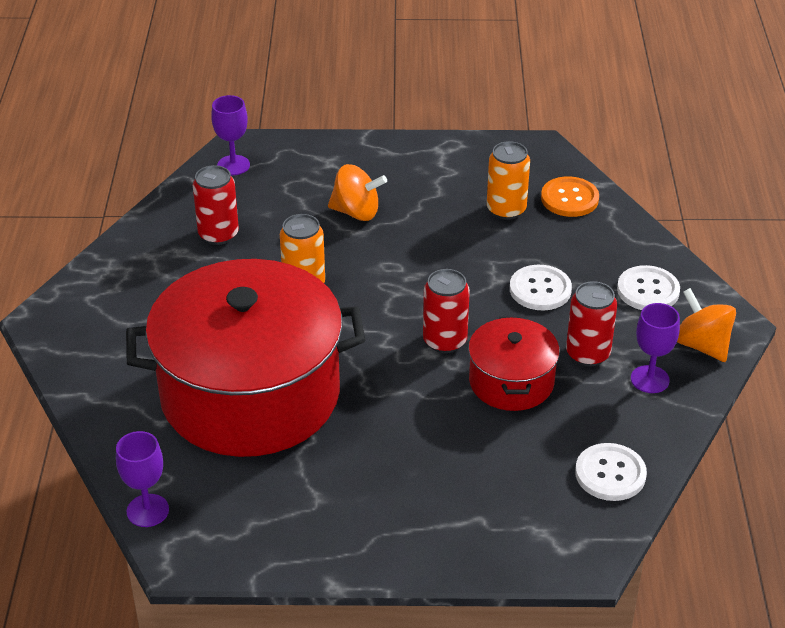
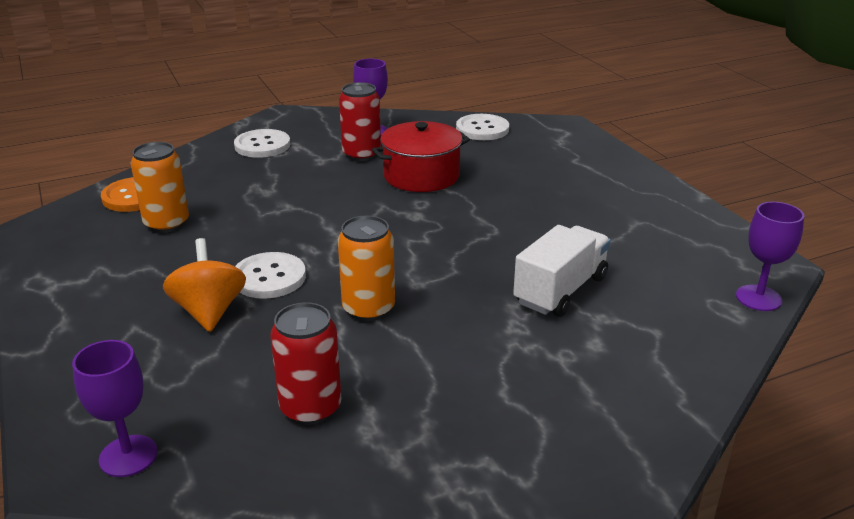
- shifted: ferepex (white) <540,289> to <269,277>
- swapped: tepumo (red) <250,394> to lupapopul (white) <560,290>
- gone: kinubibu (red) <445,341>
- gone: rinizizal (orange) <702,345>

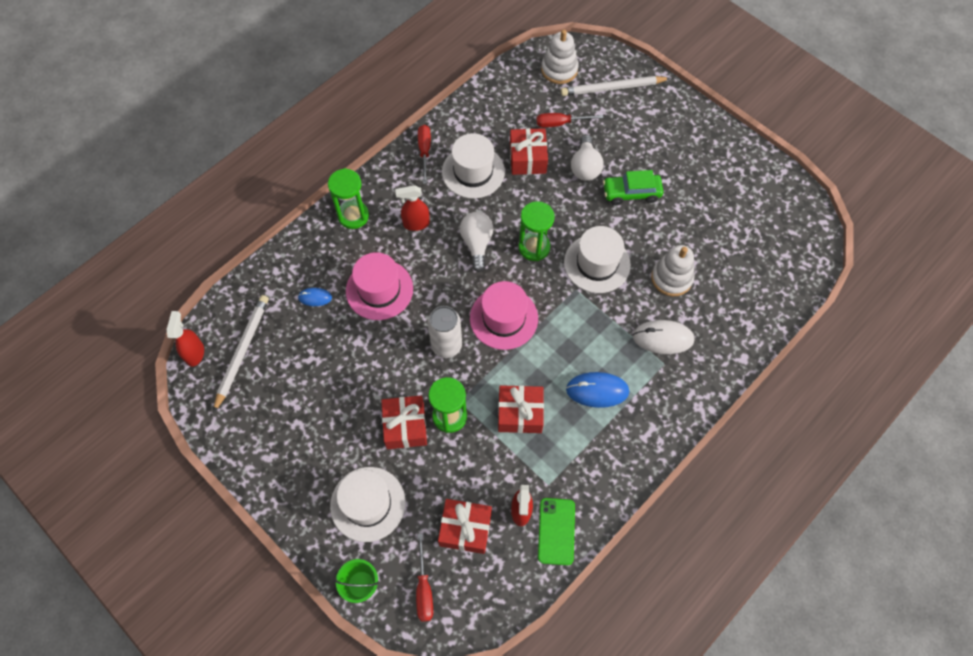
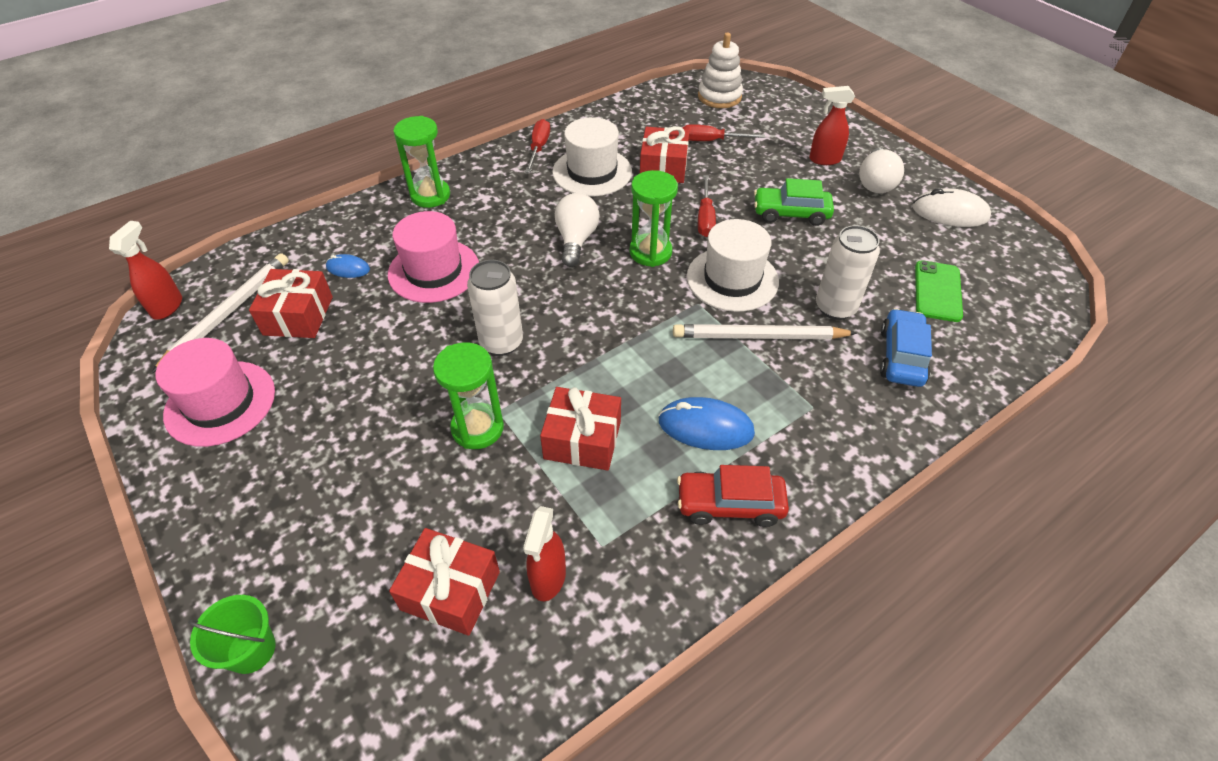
- shifted: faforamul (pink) <504,318> to <220,403>
- shifted: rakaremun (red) <405,426> to <298,316>
- shifted: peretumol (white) <612,88> to <759,336>
- new: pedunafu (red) <730,504>
- shifted: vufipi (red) <424,589> to <705,218>
- shifted: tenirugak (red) <416,224> to <824,160>
- swapped: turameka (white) <671,278> to kinubibu (white) <835,307>
- shifted: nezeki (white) <585,167> to <875,183>
- new: pedunafu (blue) <901,356>
- shifted: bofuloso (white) <663,338> to <950,213>
- shifted: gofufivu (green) <556,531> to <937,291>
- gone: faforamul (white) <368,504>

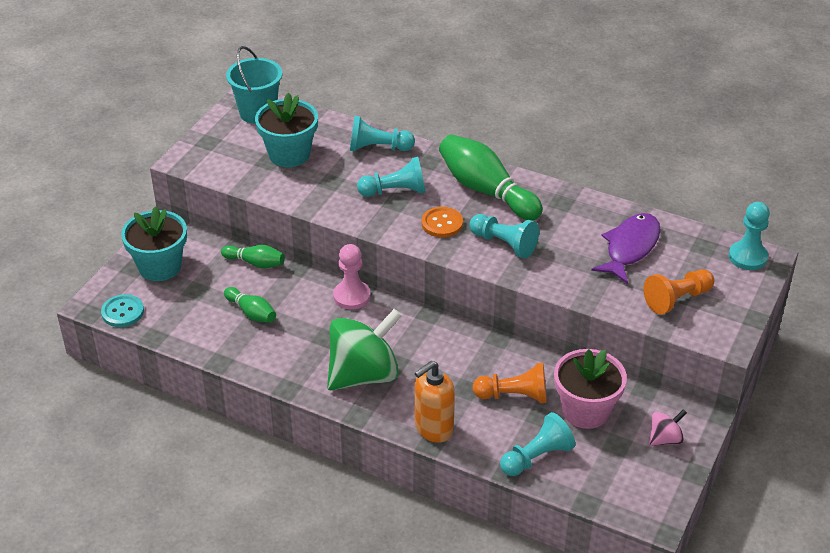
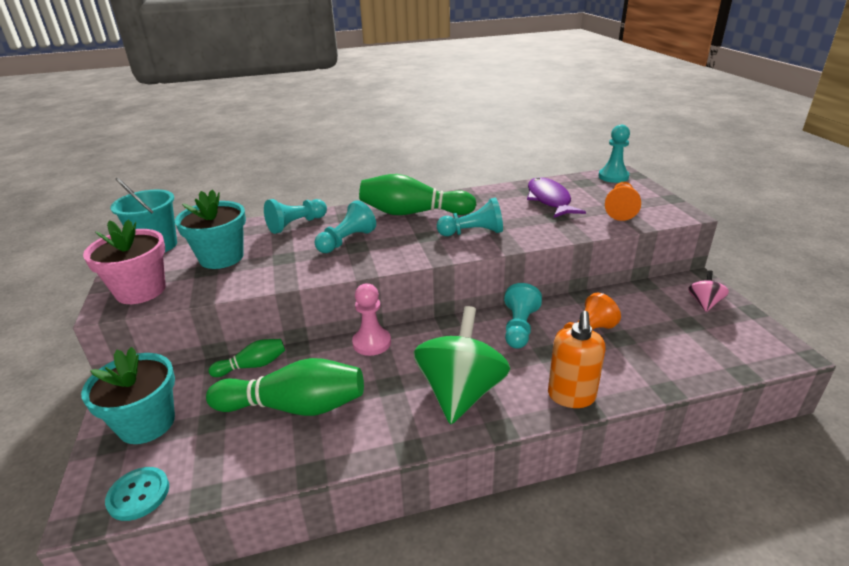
- shifted: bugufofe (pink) <585,410> to <141,291>
- scaled: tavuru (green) <251,313> = <295,407> x1.91
- shifted: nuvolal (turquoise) <537,457> to <519,327>
- gone: ferepex (orange) <442,223>

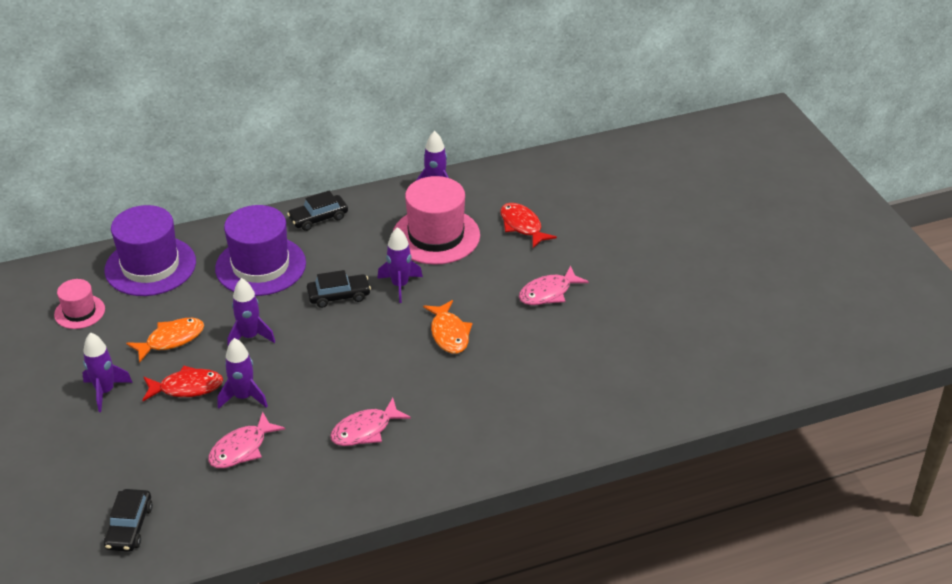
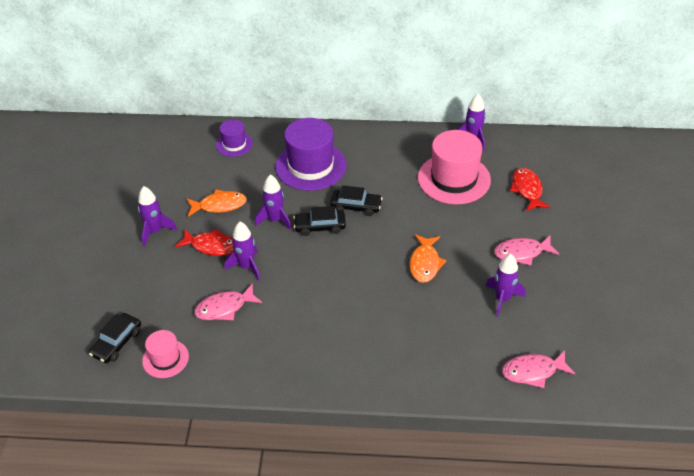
- shifted: faforamul (pink) <79,312> to <165,359>
- scaled: faforamul (purple) <150,266> = <234,144> x0.53
- shifted: pedunafu (black) <318,218> to <320,226>
- shifted: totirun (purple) <400,285> to <502,299>
- shifted: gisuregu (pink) <365,430> to <533,372>

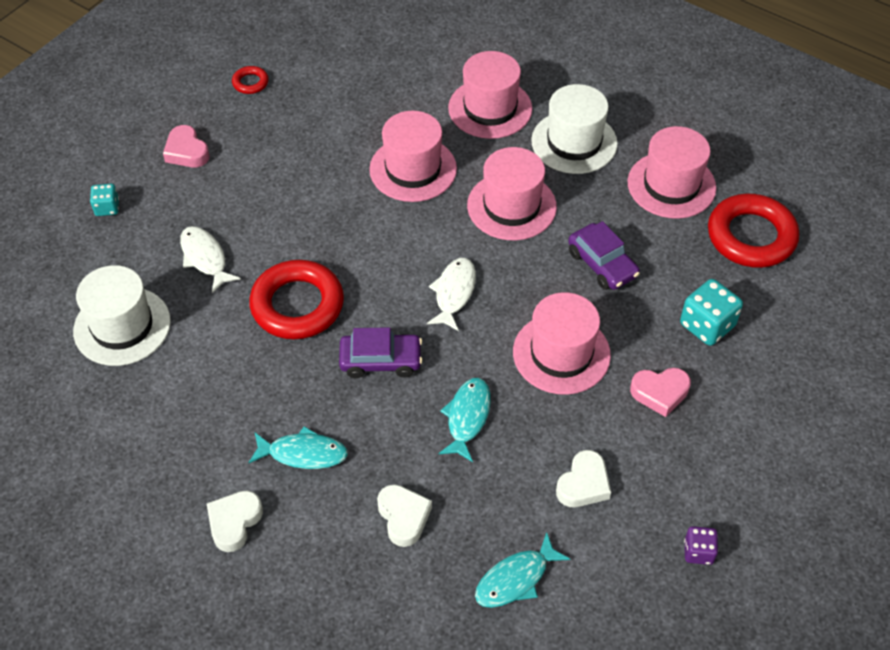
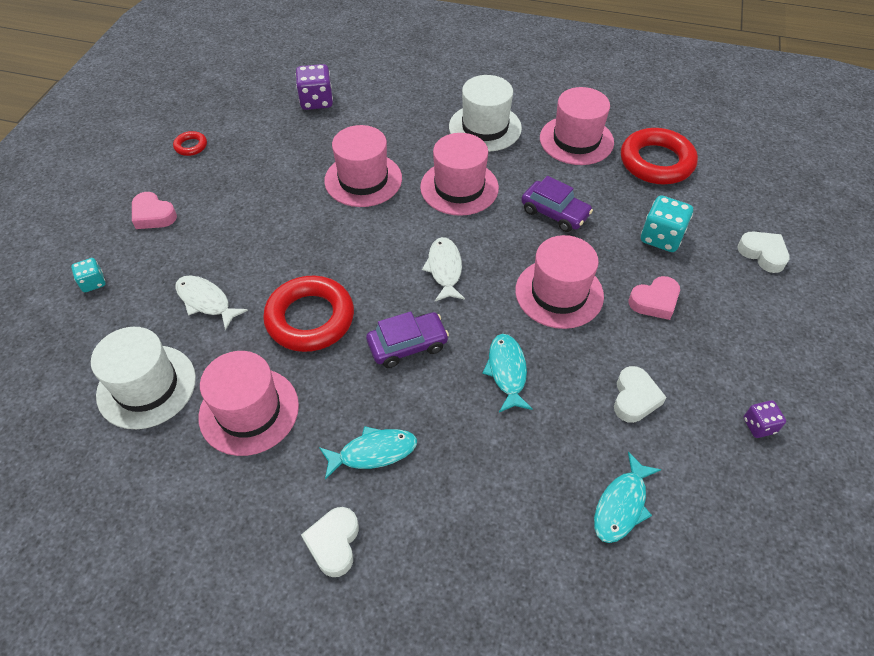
- shifted: faforamul (pink) <490,108> to <249,411>
- new: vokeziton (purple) <316,101>
- shifted: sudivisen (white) <403,517> to <763,254>

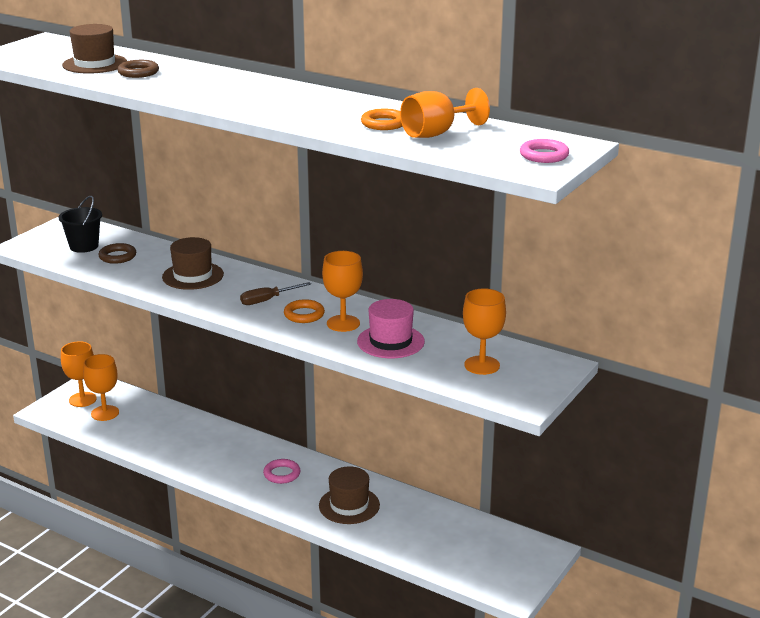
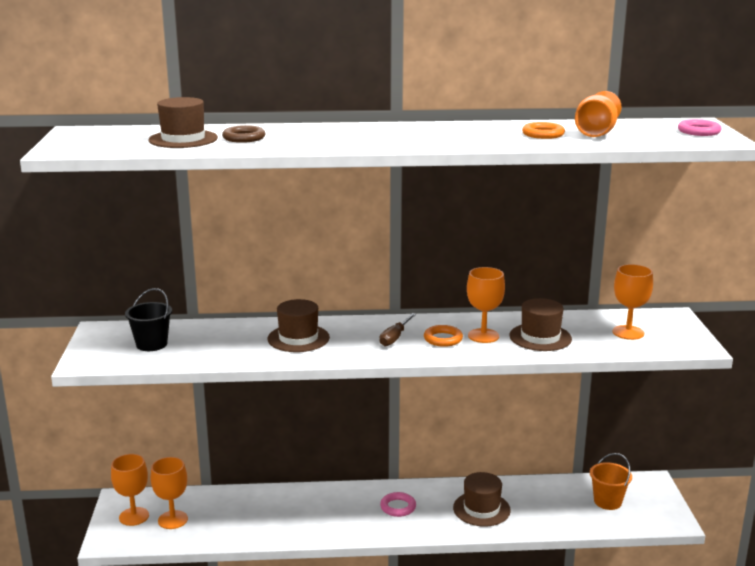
- repainted: faforamul (pink) <390,341> to faforamul (brown) <540,337>
- new: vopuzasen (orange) <607,501>
- gone: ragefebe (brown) <117,256>

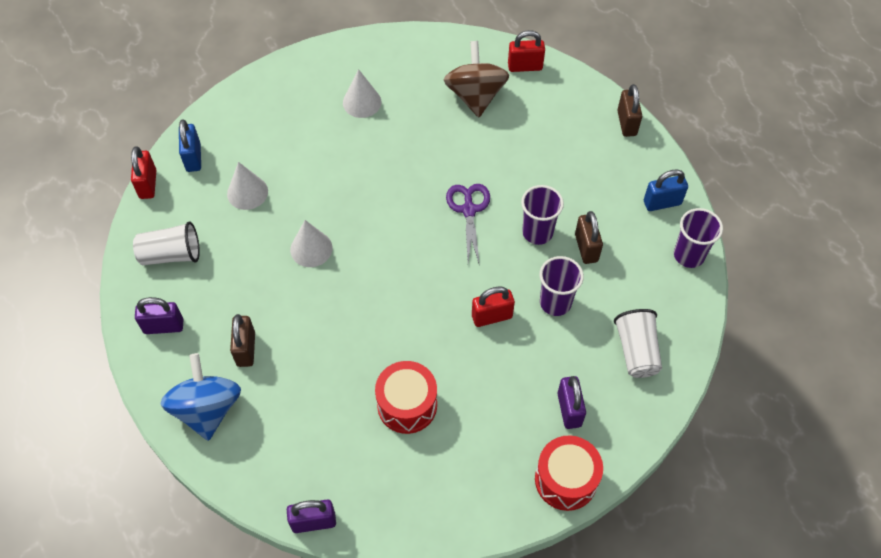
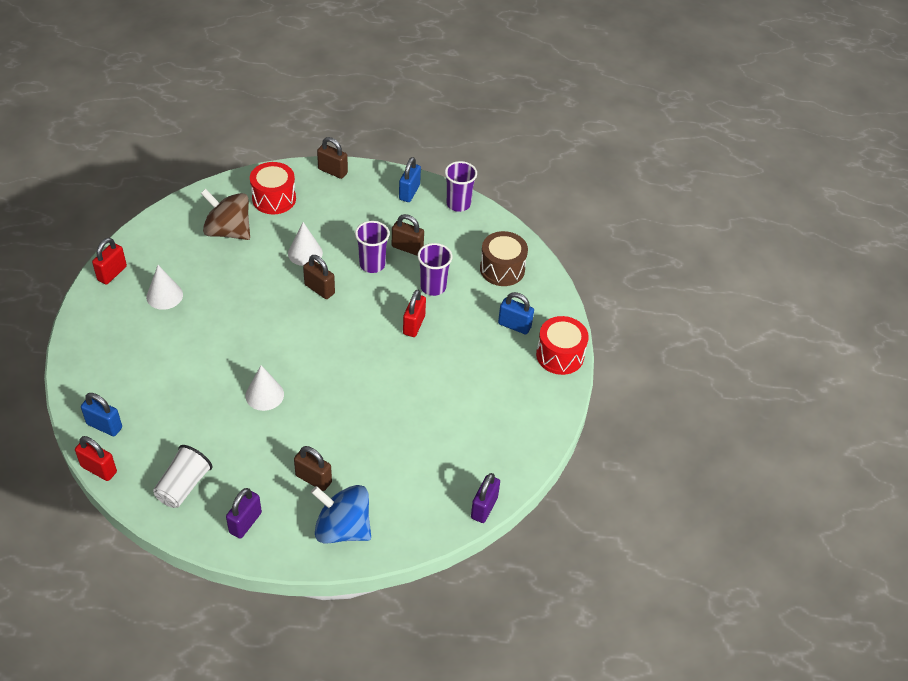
- shifted: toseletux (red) <525,66> to <112,273>
- shifted: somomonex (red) <407,405> to <274,199>
- shifted: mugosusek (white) <247,192> to <305,253>
- swapped: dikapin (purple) <469,210> to toseletux (brown) <319,289>
- swapped: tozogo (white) <636,351> to somomonex (brown) <502,269>
- repainted: toseletux (purple) <569,410> to toseletux (blue) <514,325>

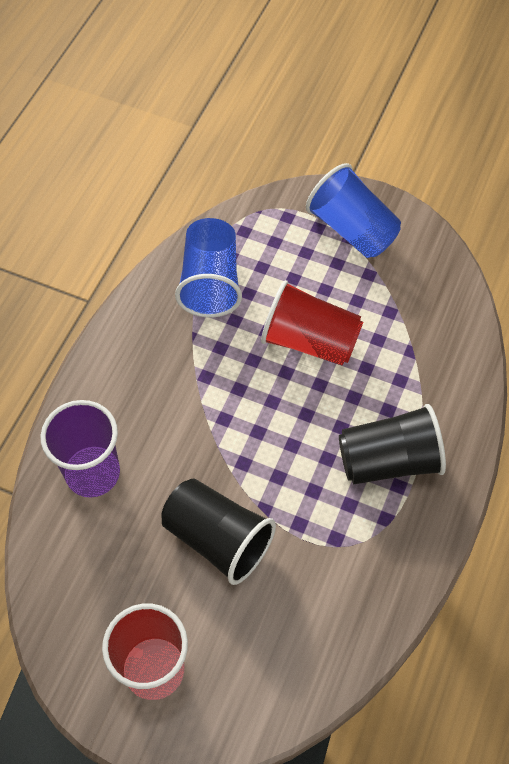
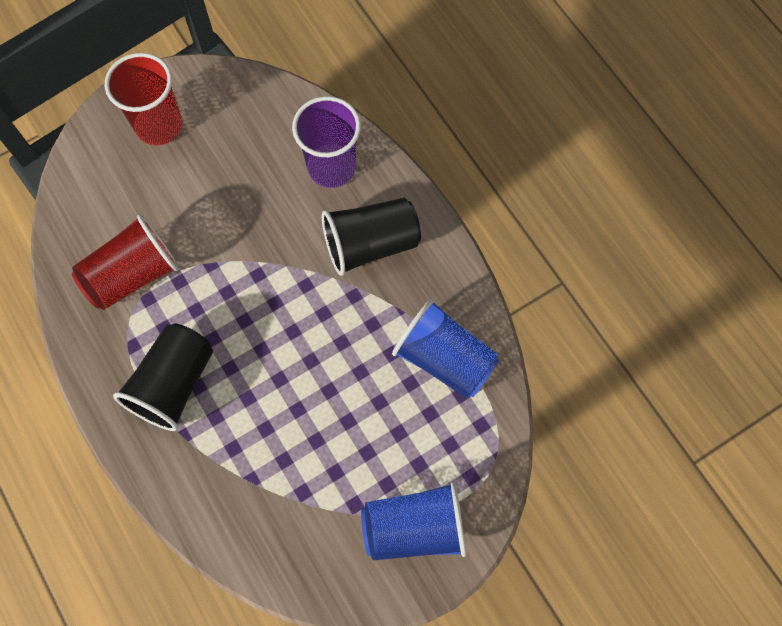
- shifted: tozogo (red) <310,341> to <133,275>
- shifted: tozogo (black) <218,539> to <370,244>

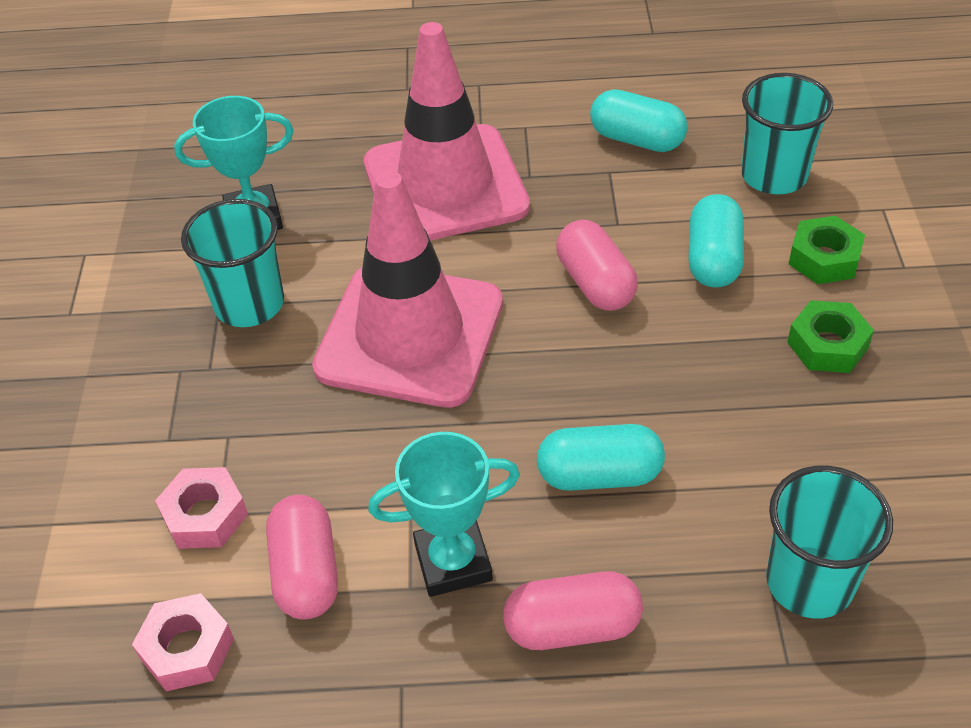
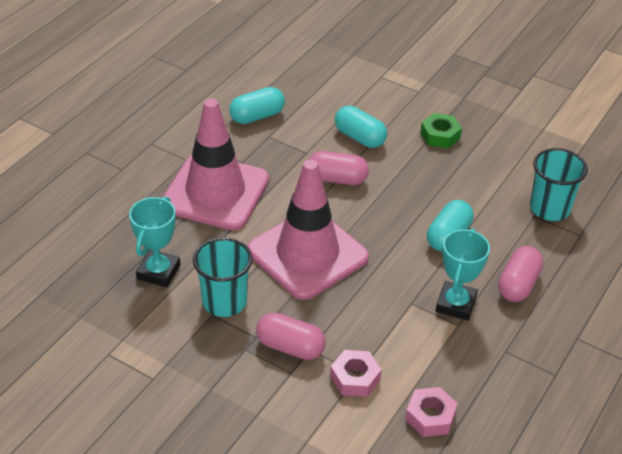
- shifted: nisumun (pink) <306,572> to <290,347>
- gone: tozogo (turquoise) <774,175>
- gone: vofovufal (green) <824,258>

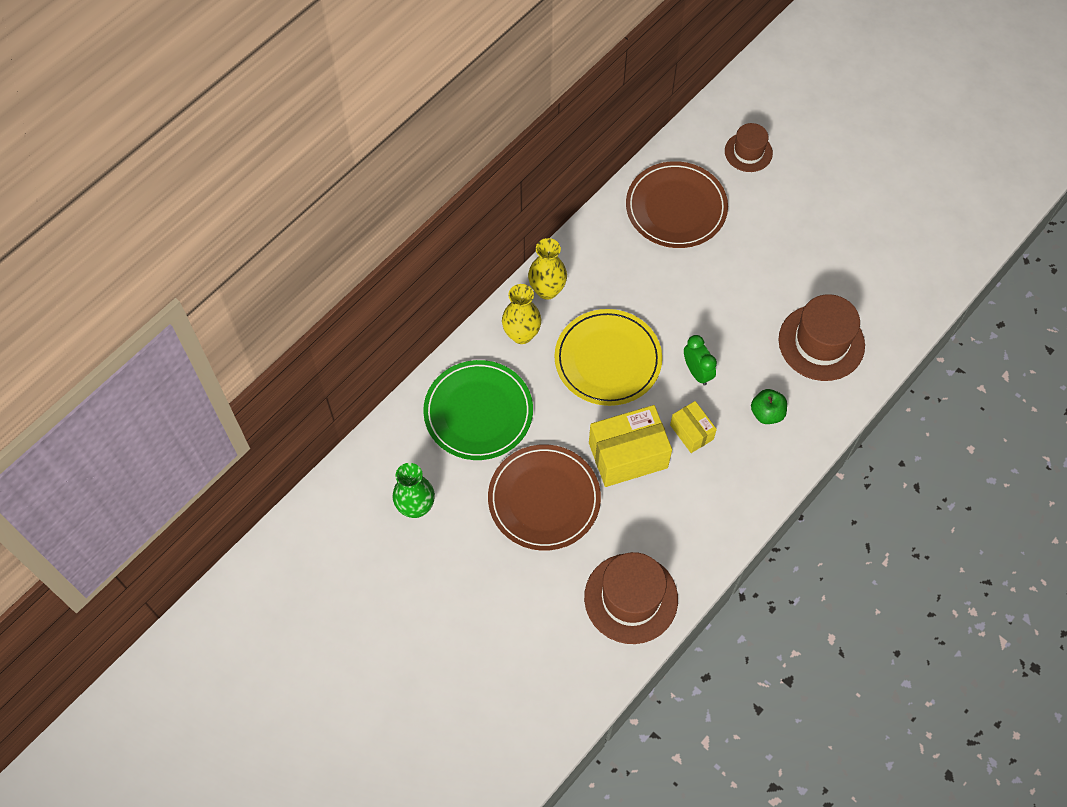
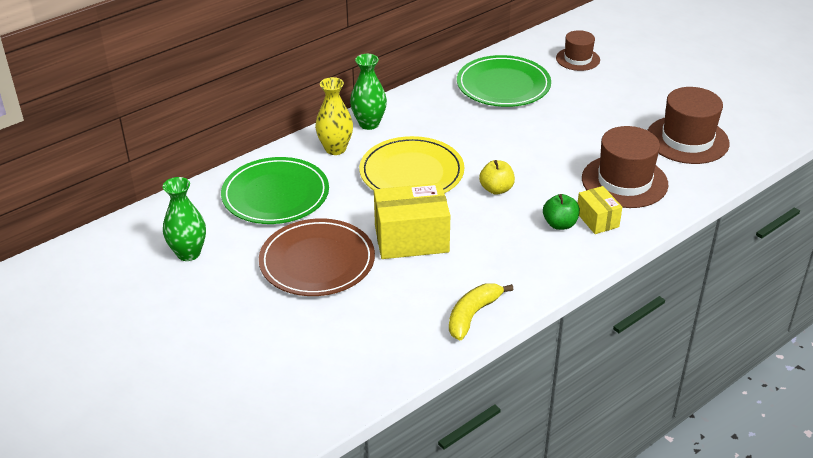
- repainted: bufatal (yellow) <547,290> to bufatal (green) <369,124>
- new: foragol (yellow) <472,315>
- repainted: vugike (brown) <676,207> to vugike (green) <503,85>
- swapped: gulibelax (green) <697,372> to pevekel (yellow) <496,189>
- shifted: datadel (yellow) <691,432> to <597,220>
- shifted: faforamul (brown) <631,598> to <687,140>

